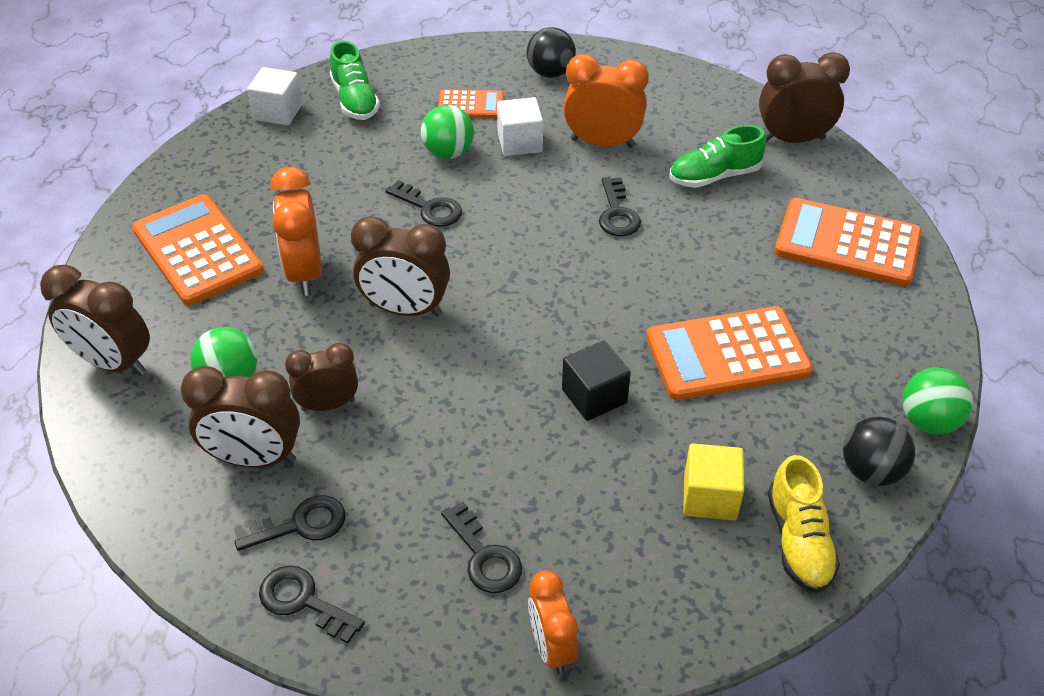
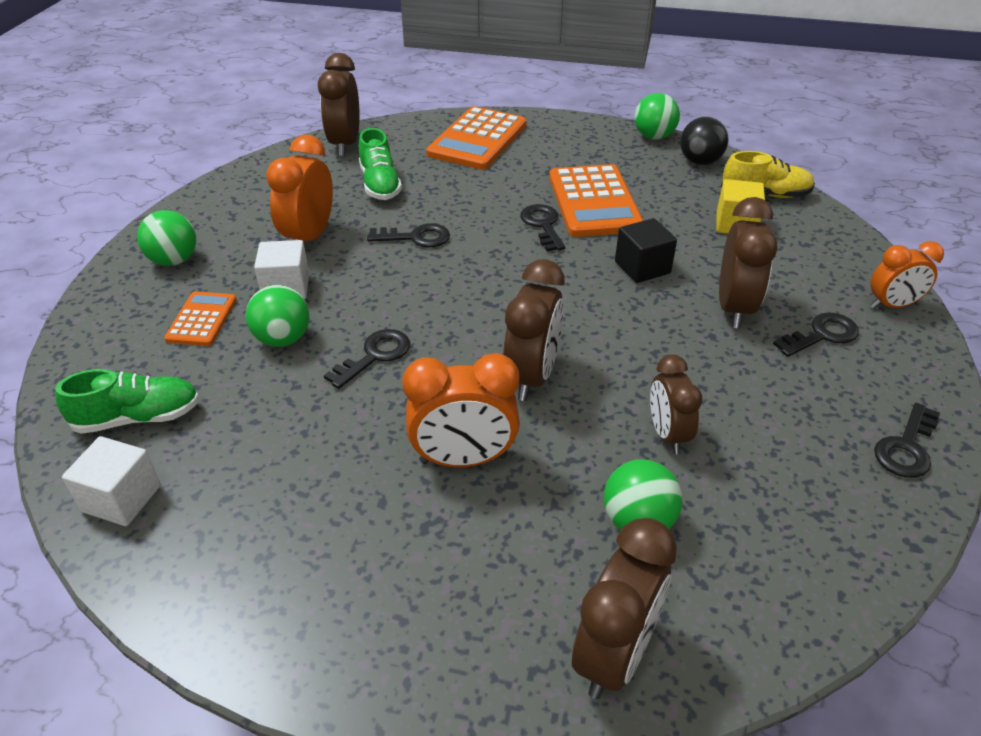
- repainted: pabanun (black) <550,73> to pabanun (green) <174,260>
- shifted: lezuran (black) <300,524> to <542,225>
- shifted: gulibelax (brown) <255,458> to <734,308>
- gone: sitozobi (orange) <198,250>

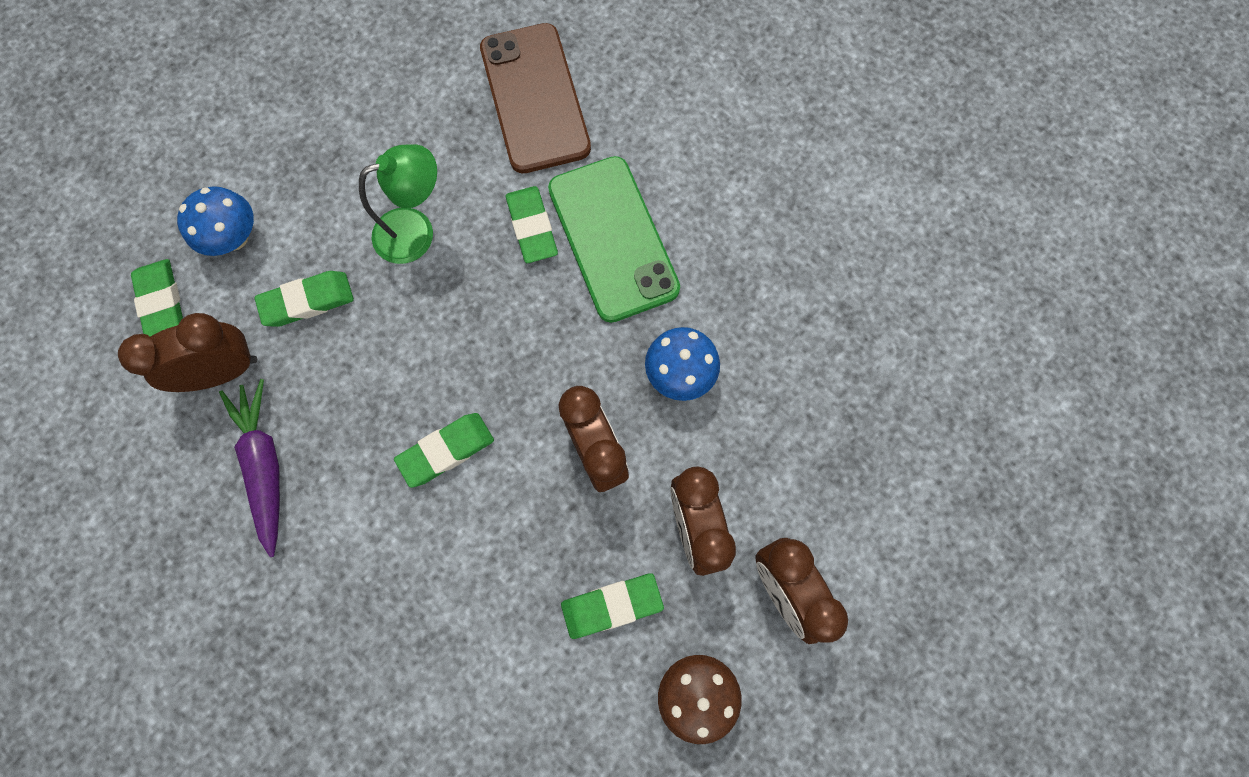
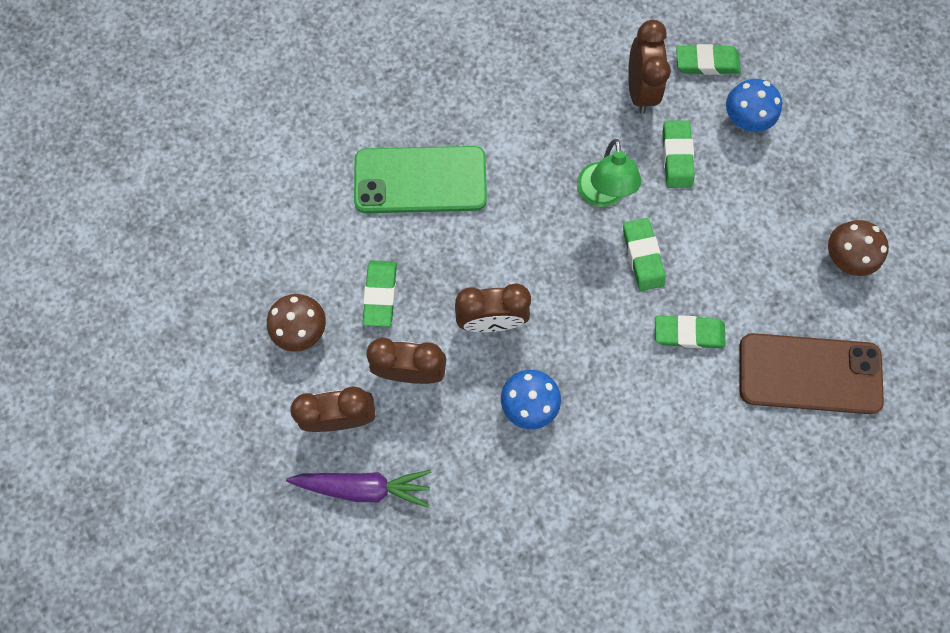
- shifted: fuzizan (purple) <265,465> to <364,486>
- shifted: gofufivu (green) <613,239> to <420,180>
- shifted: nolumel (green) <416,231> to <602,195>
- shifted: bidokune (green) <446,451> to <642,256>
- new: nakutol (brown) <844,257>

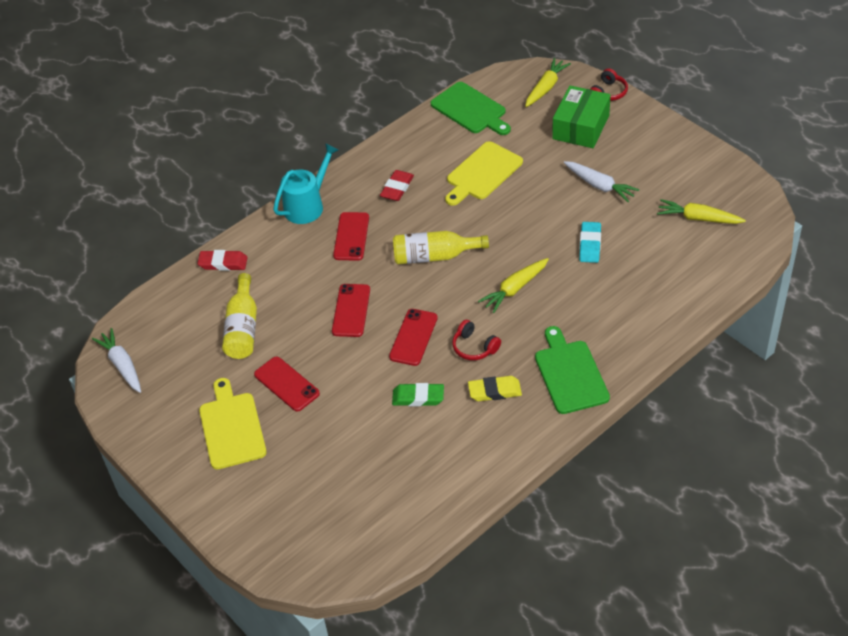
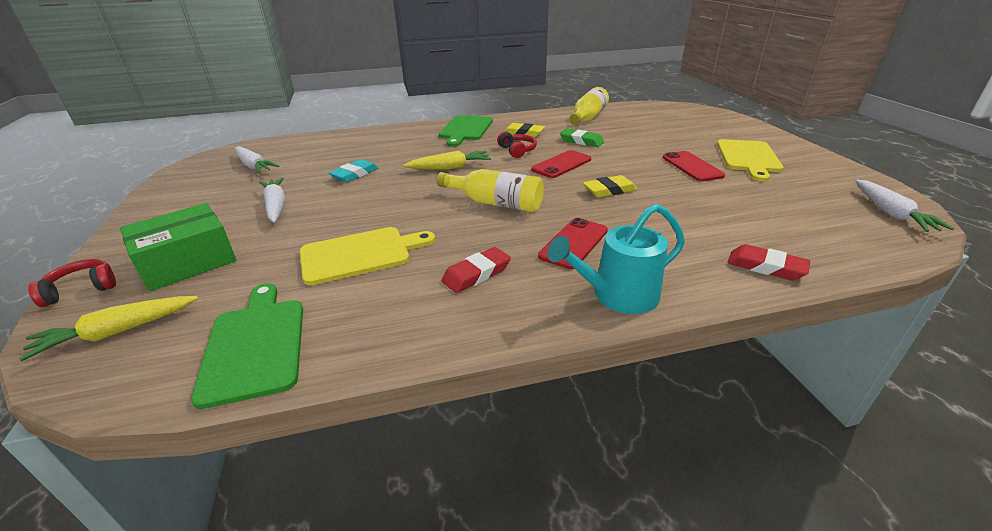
- repainted: fuzizan (yellow) <698,218> to fuzizan (white) <254,166>
- shifted: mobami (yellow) <243,328> to <588,117>
- swapped: gofufivu (red) <351,310> to bidokune (yellow) <609,190>

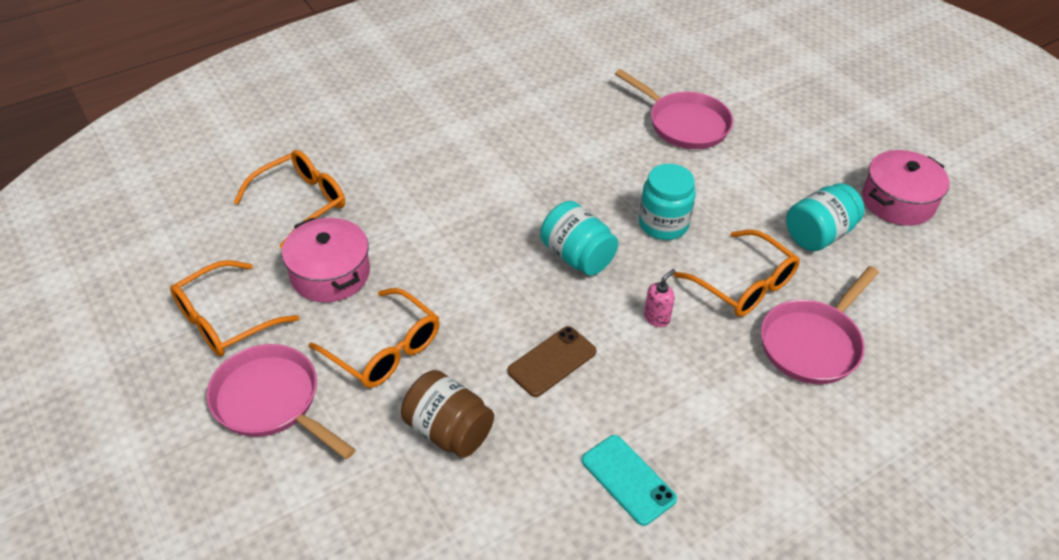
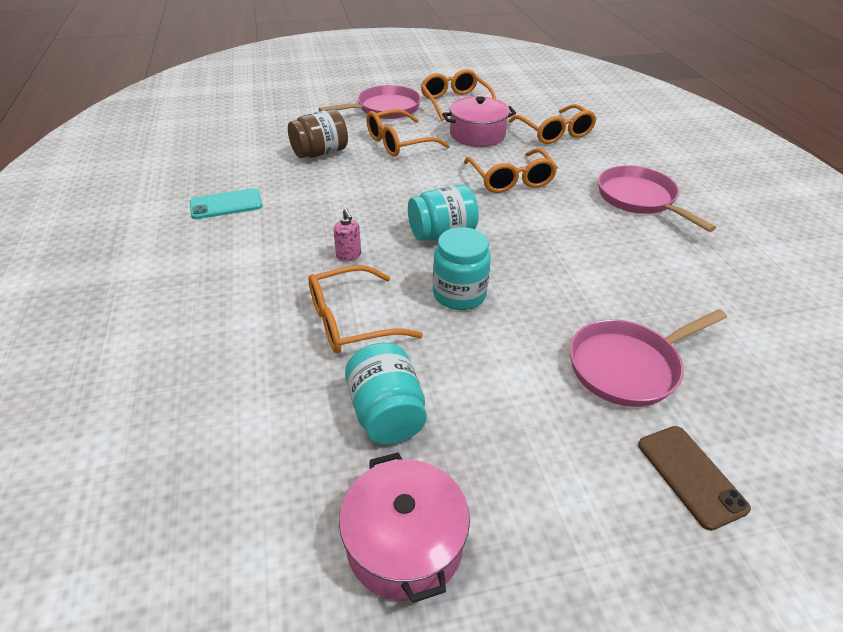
- new: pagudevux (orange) <511,180>
- shifted: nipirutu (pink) <812,343> to <639,199>
- shifted: gofufivu (brown) <552,361> to <691,476>

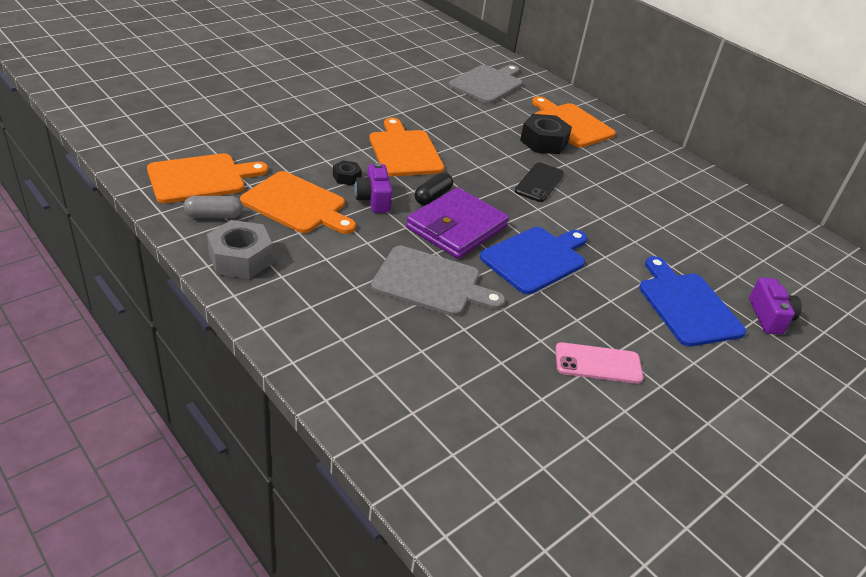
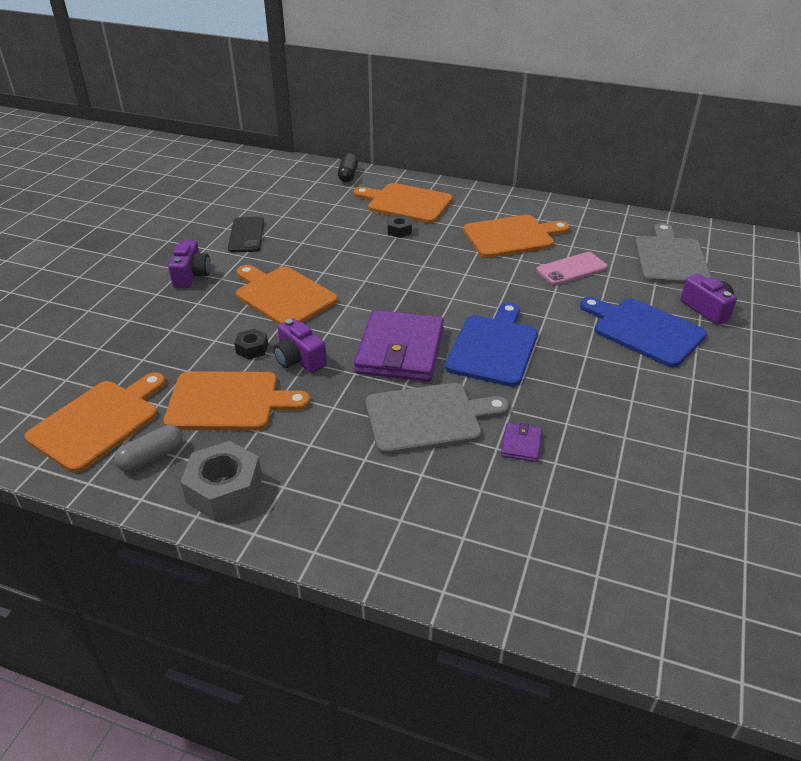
- new: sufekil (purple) <191,275>
- shifted: gofufivu (black) <539,182> to <246,235>
- shifted: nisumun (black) <433,197> to <348,175>
- scaled: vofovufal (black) <543,142> = <399,231> x0.52
- new: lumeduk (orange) <511,236>
- new: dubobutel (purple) <521,444>
- shifted: gofufivu (pink) <598,363> to <571,269>
- shifted: lumeduk (grey) <487,84> to <670,258>

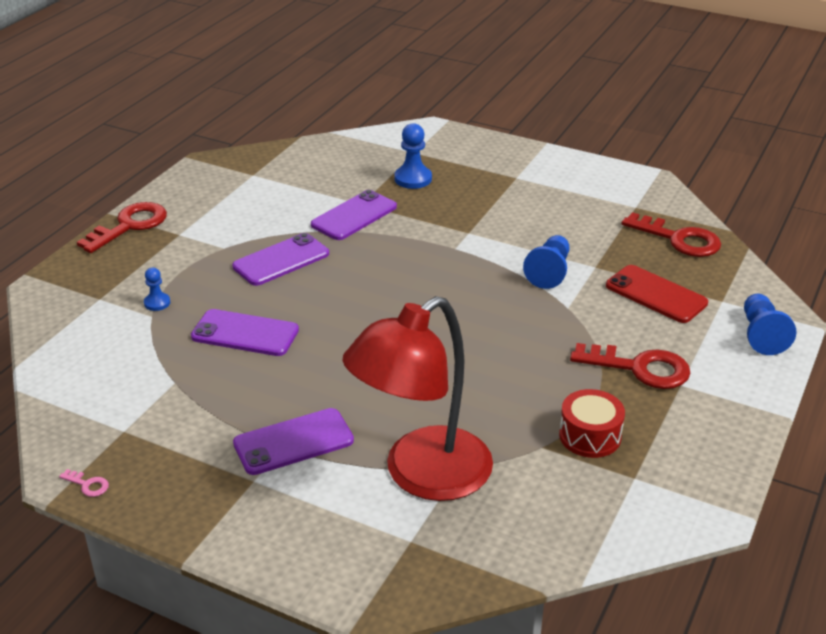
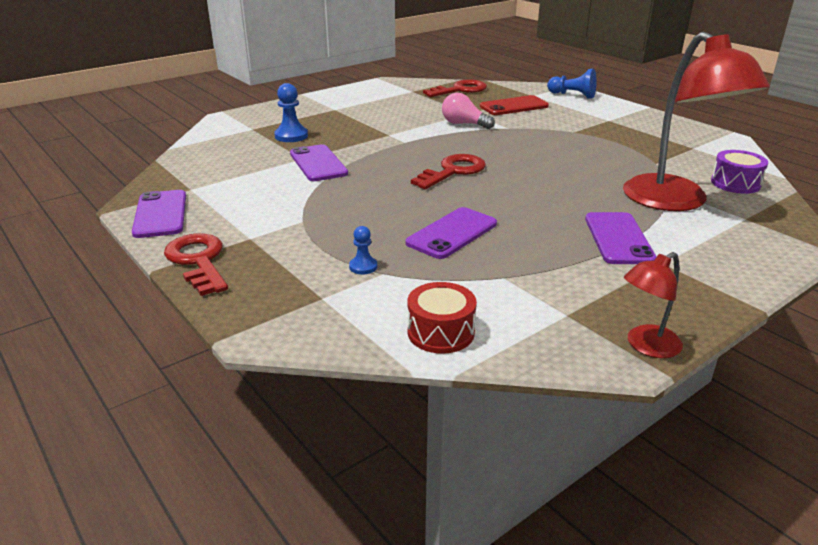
- shifted: gofufivu (purple) <281,260> to <160,214>
- shifted: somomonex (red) <590,436> to <441,332>
- shifted: lezuran (red) <639,368> to <453,171>
- swapped: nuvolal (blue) <549,272> to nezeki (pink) <464,124>
- swapped: lezuran (pink) <88,485> to nolumel (red) <646,346>
- new: somomonex (purple) <735,183>

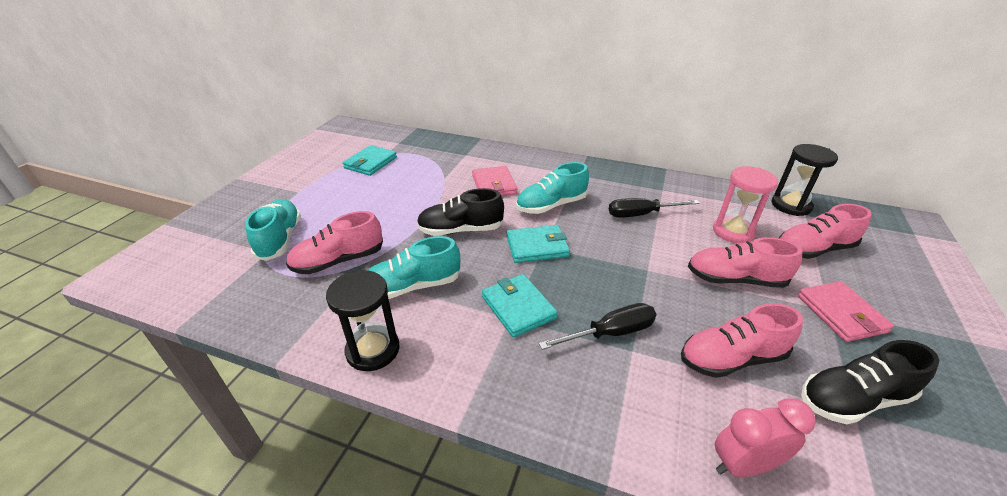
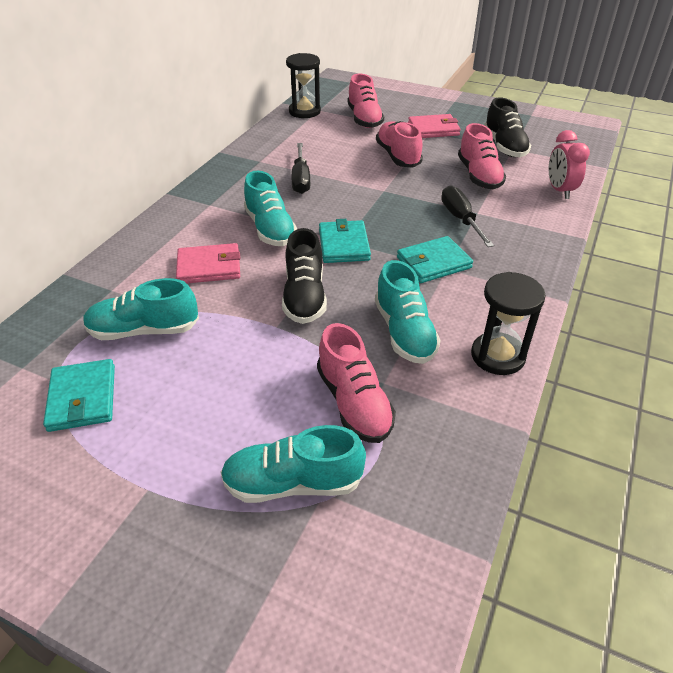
- rotated: dubobutel (turquoise) <370,163> = <83,398> 45 degrees clockwise
- new: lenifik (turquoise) <144,330>
- rotated: lenifik (pink) <735,279> = <398,156> 150 degrees clockwise
- gone: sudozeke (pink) <733,231>

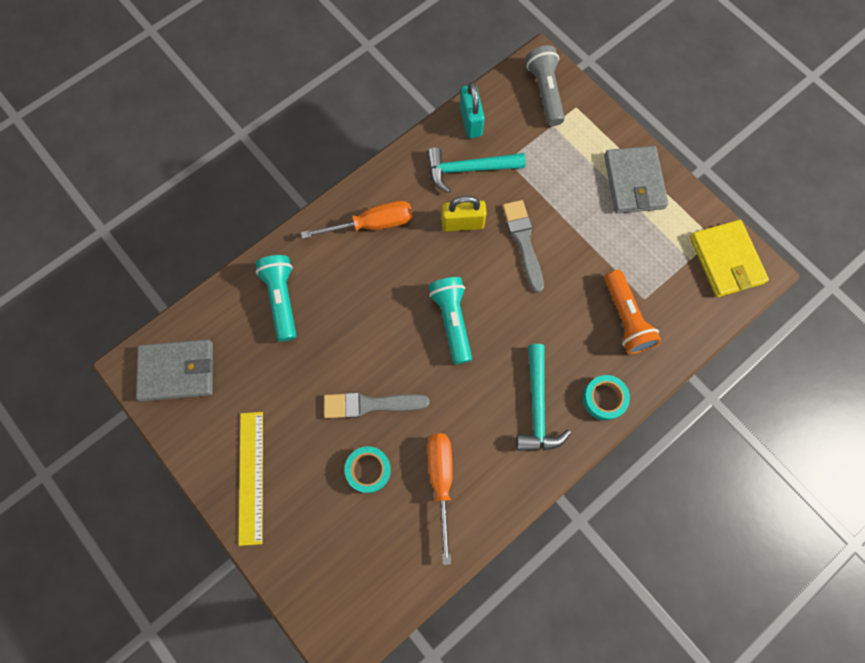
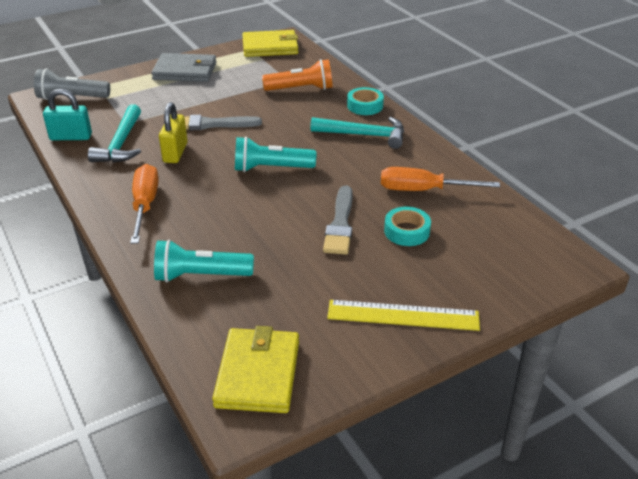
- repainted: dubobutel (grey) <177,371> to dubobutel (yellow) <258,373>

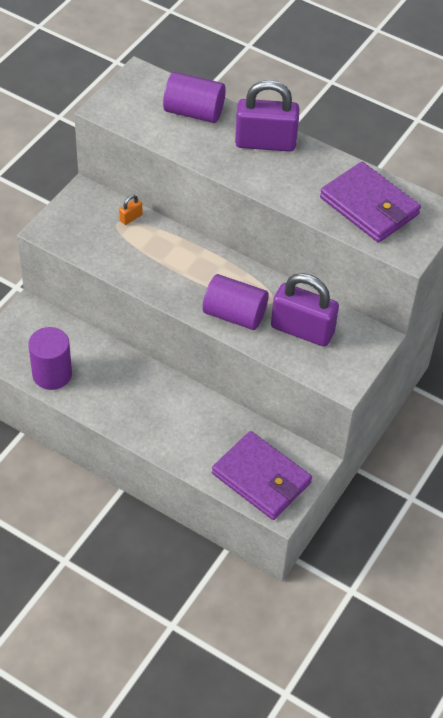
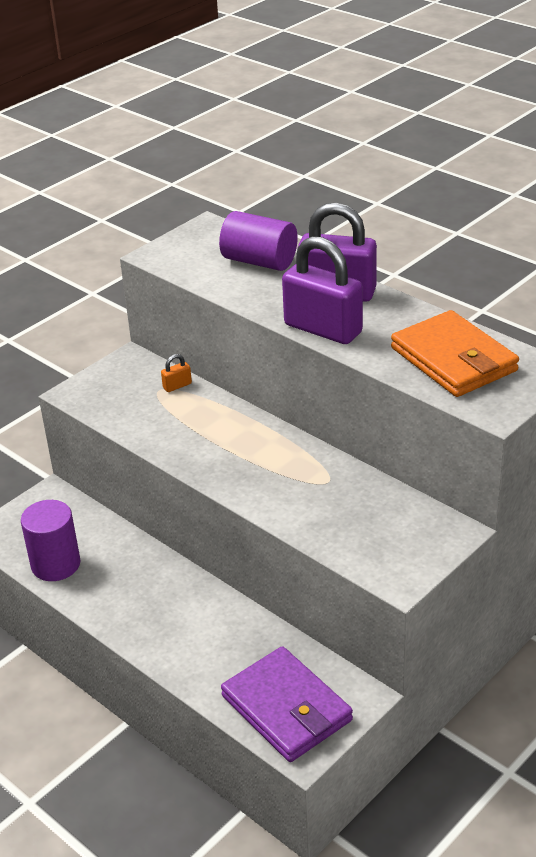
- shifted: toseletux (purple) <302,330> to <323,329>
- repainted: dubobutel (purple) <369,206> to dubobutel (orange) <453,359>
- gone: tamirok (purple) <234,315>

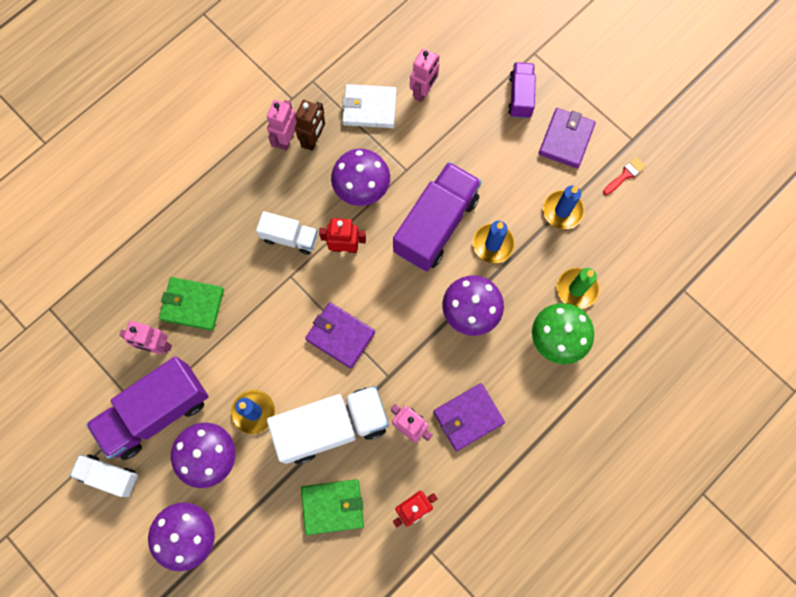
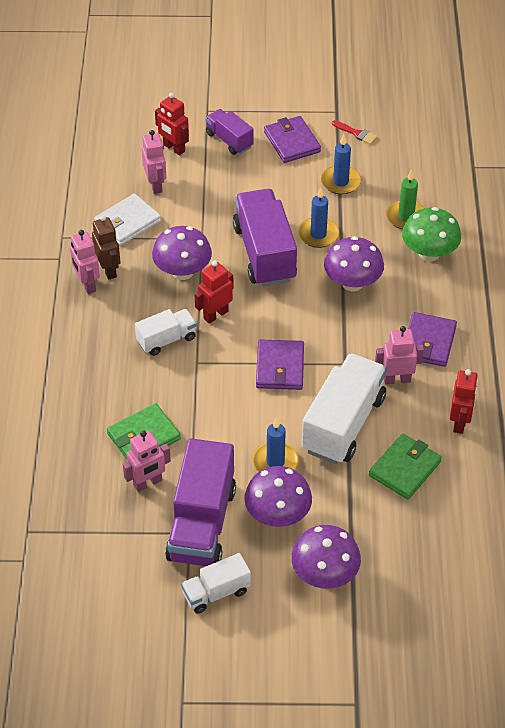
- new: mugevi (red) <174,148>
- rotated: dubobutel (purple) <340,336> = <280,367> 75 degrees counterclockwise
- rotated: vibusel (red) <625,175> = <356,133> 120 degrees clockwise

